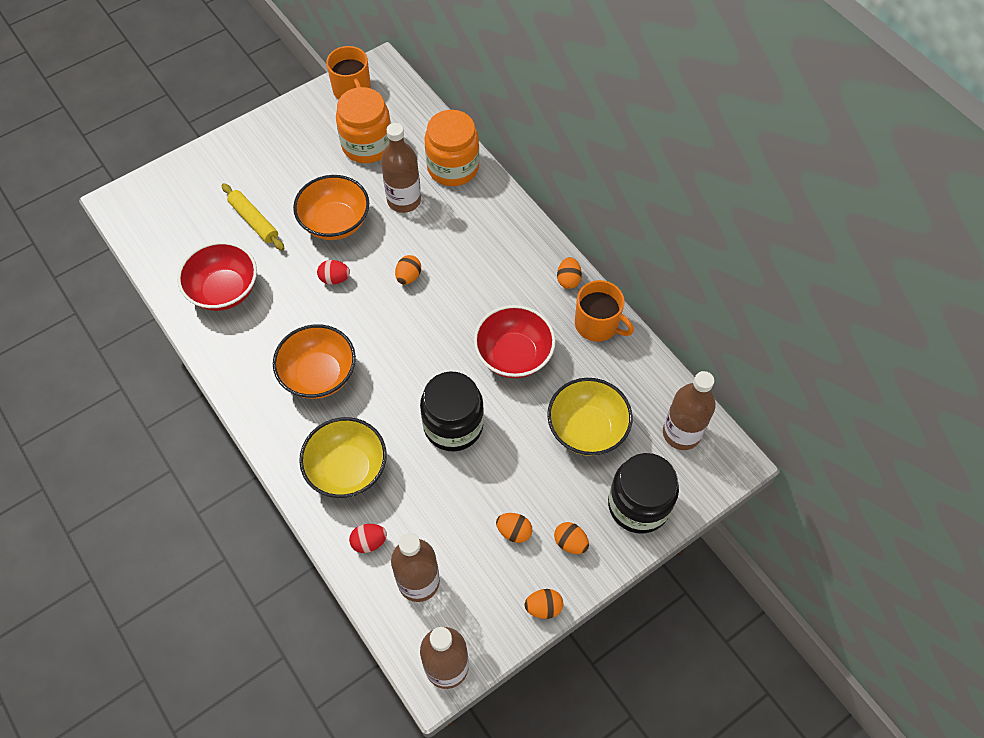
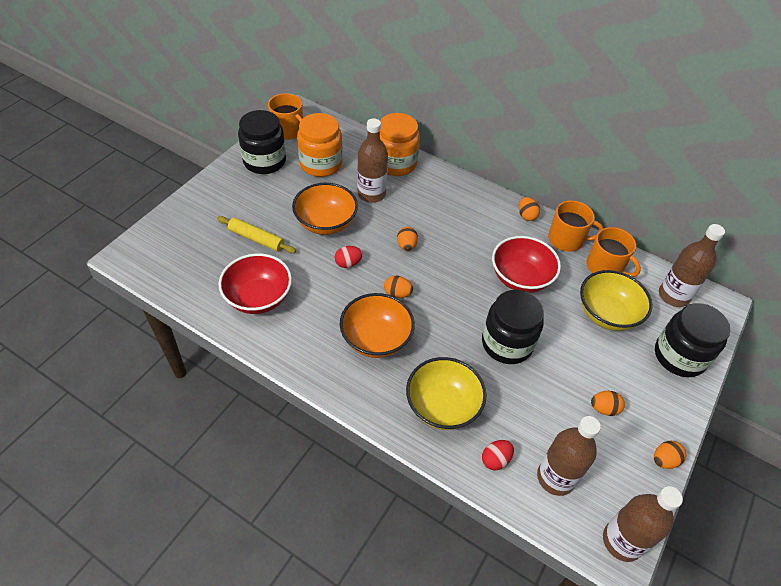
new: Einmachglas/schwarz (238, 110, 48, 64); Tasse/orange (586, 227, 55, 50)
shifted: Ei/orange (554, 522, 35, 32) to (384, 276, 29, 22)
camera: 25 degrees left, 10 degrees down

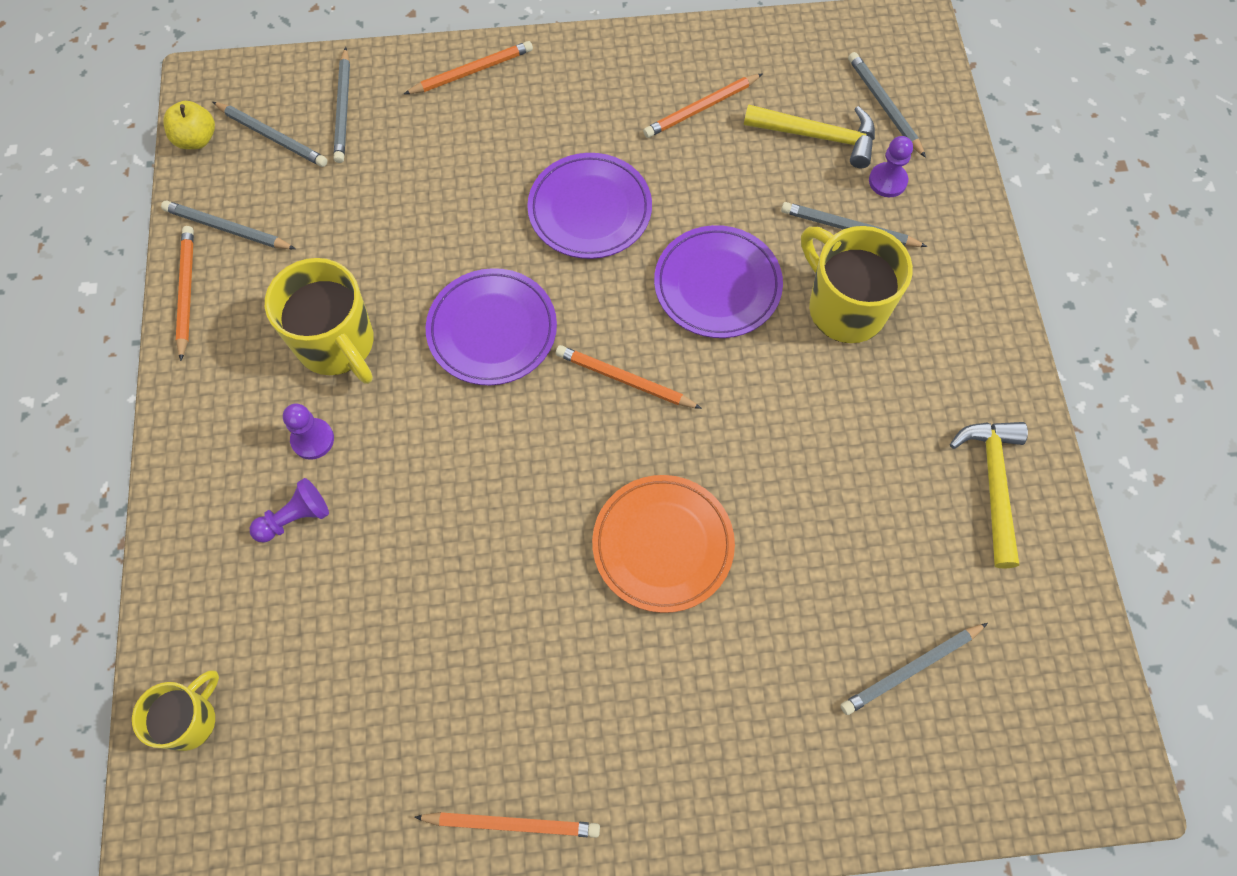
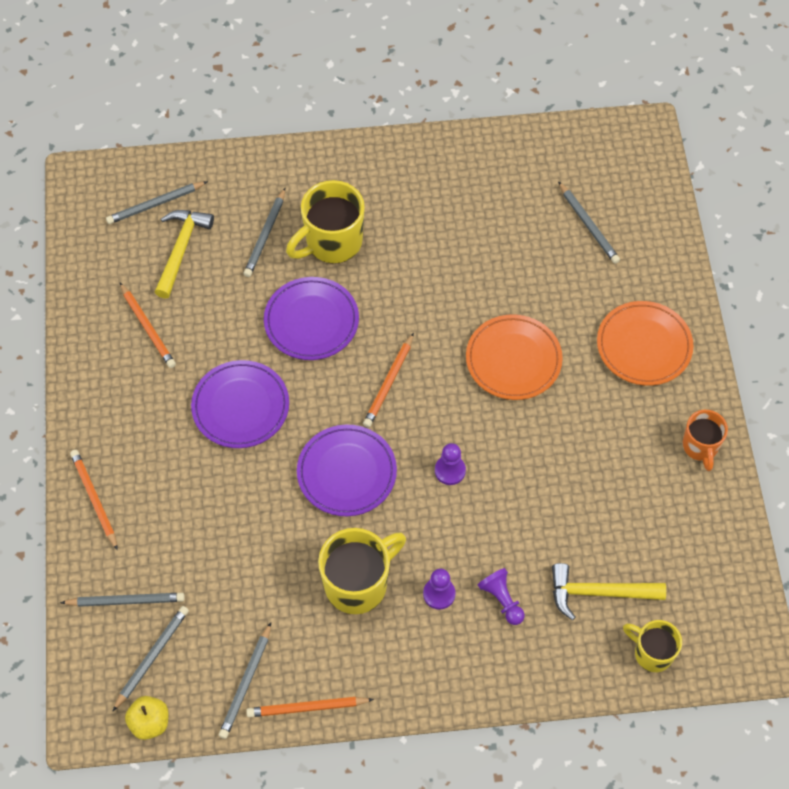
new: Teller/orange (597, 301, 96, 85)
shifted: Bauer/lila (869, 136, 44, 61) to (435, 443, 31, 42); Hammer/gelb (950, 422, 78, 146) to (552, 563, 114, 57)
swapped: Bleistift/orange (414, 812, 186, 26) to Tasse/orange (683, 410, 45, 61)
camera: 90 degrees left, 5 degrees down

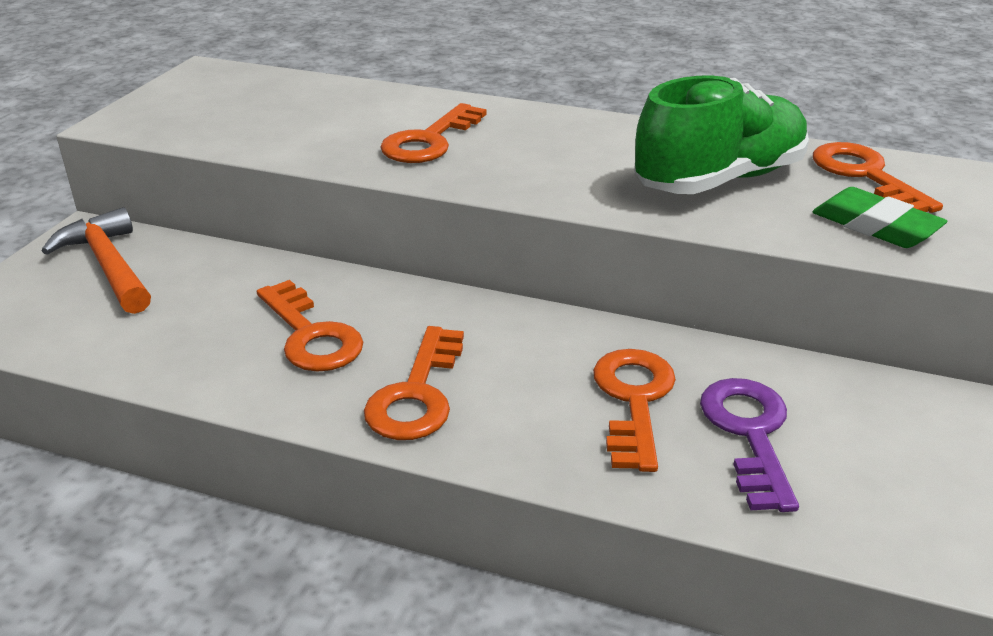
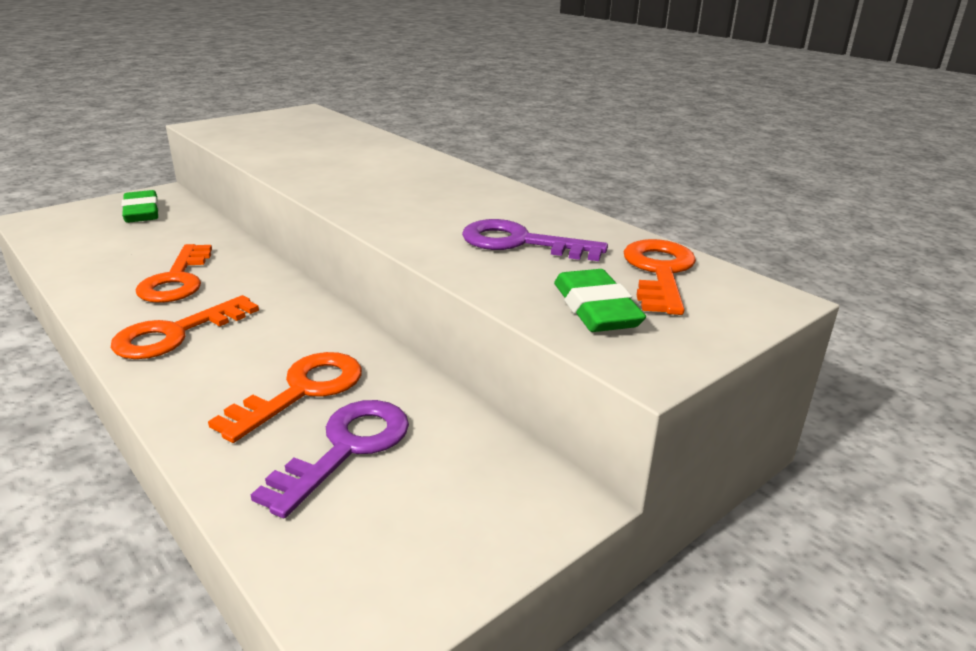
gone: Schlüssel/orange (380, 103, 106, 60)
swapped: Hammer/orange (42, 207, 109, 107) to Radiergummi/grün (121, 190, 38, 33); Schuh/grün (634, 76, 175, 118) to Schlüssel/lila (462, 219, 146, 42)
camera: 30 degrees right, 5 degrees down

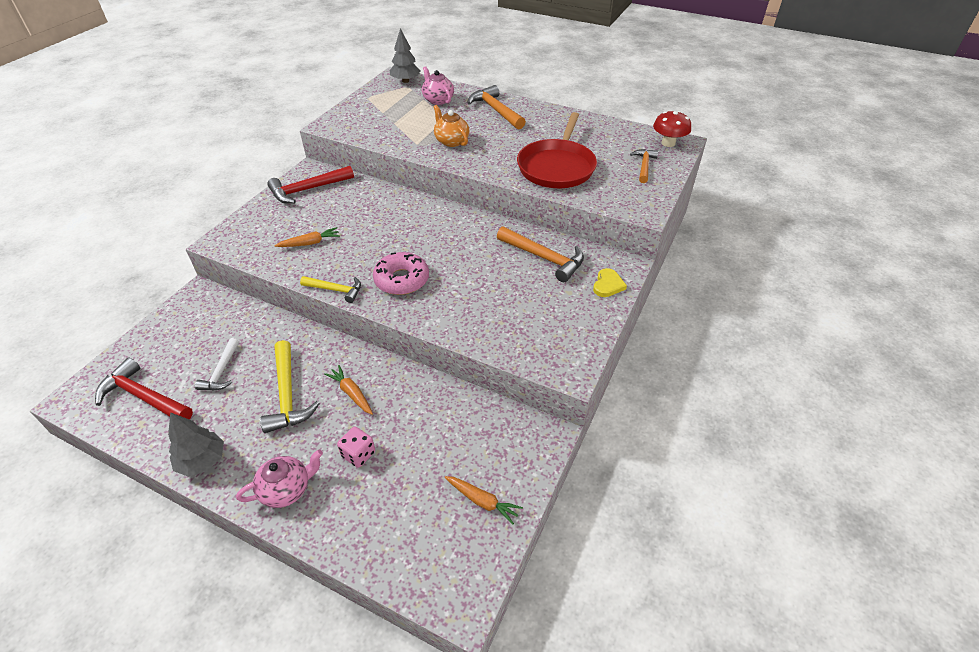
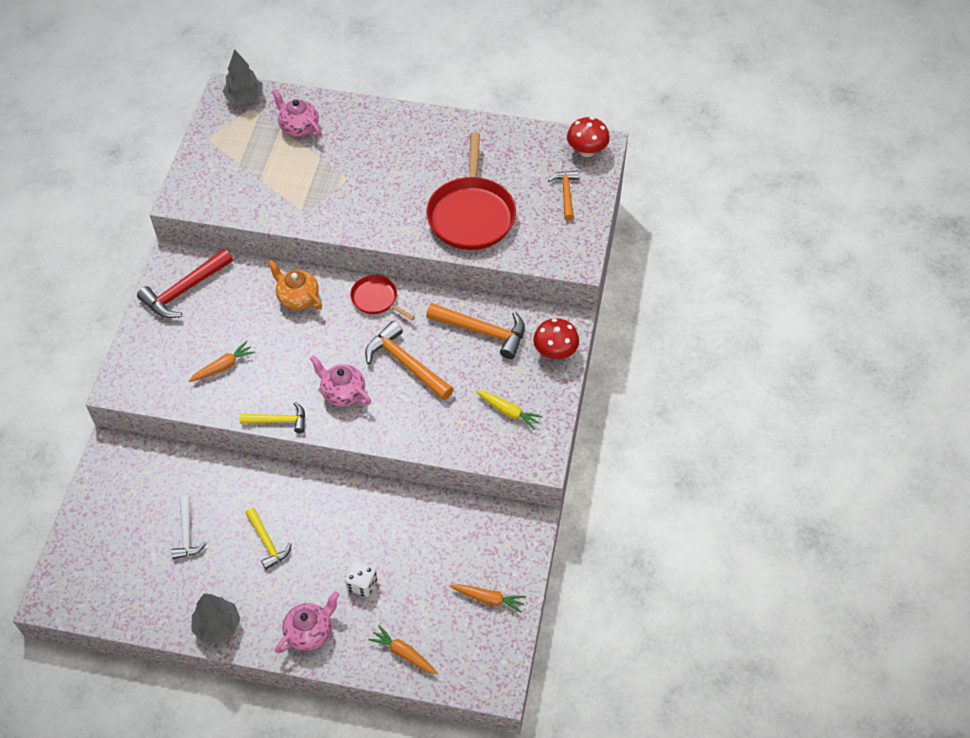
gone: Hammer/rot (95, 357, 98, 62)
new: Pfanne/rot (350, 275, 65, 45); Karotte/gelb (476, 391, 67, 39)
shifted: Teekanne/orange (433, 105, 36, 42) to (268, 259, 54, 51); Hammer/orange (467, 85, 59, 44) to (365, 321, 89, 79); Karotte/orange (325, 365, 48, 50) to (368, 625, 70, 49)
swapped: Donut/rosa (373, 252, 56, 43) to Teekanne/rosa (310, 355, 61, 52); Herz/gelb (593, 268, 34, 29) to Pilz/rot (533, 318, 46, 41)
repainted: Spielwürfel/rosa (337, 427, 38, 41) to Spielwürfel/weiß (345, 561, 32, 36)
scaled: Hammer/gelb (260, 340, 60, 93) = (245, 508, 47, 62) x0.62
camera: 15 degrees left, 10 degrees up

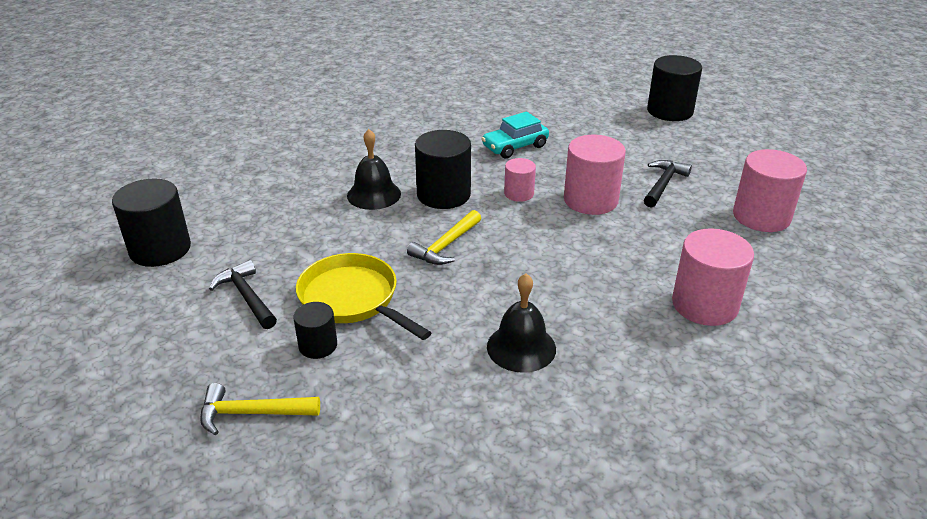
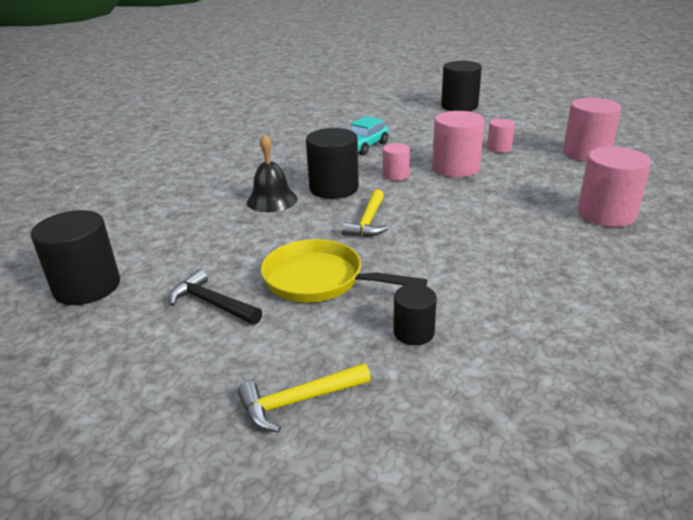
gone: Glocke/schwarz (487, 273, 69, 100)
shifted: Vollzylinder/schwarz (293, 302, 44, 57) to (393, 284, 44, 61)
swapped: Hammer/schwarz (644, 160, 48, 48) to Vollzylinder/rosa (487, 119, 28, 34)
camera: 20 degrees left, 5 degrees down

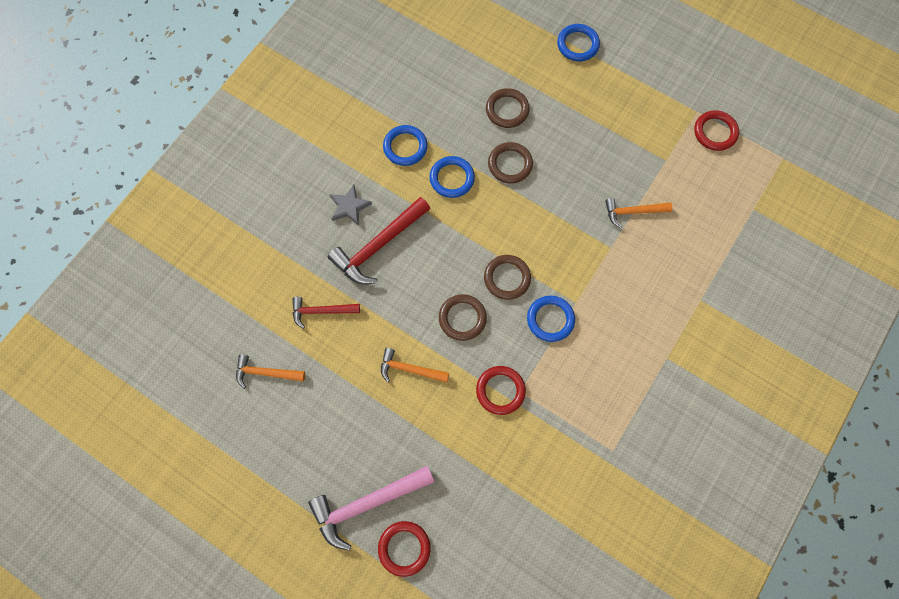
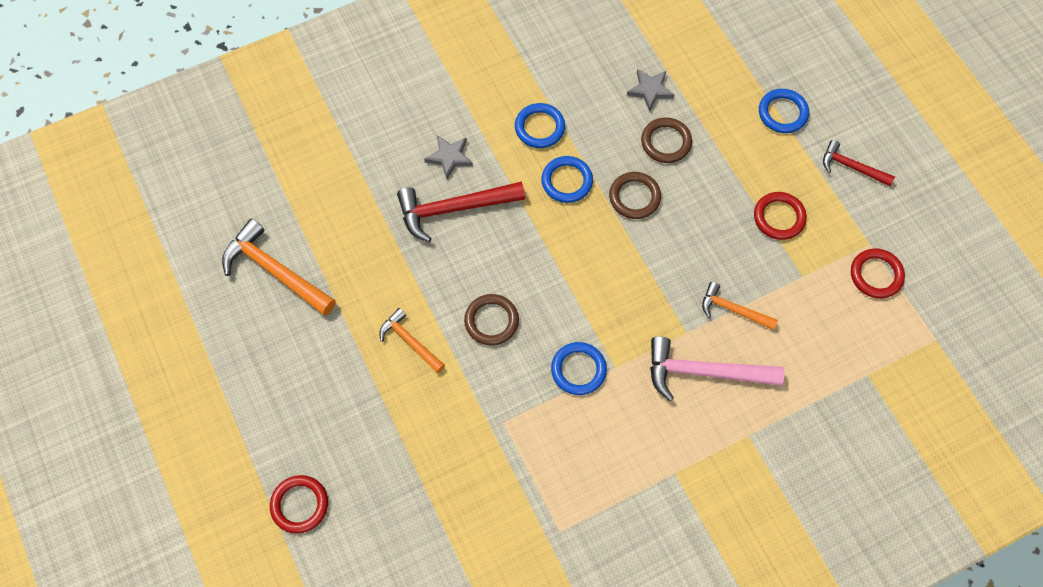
gone: Ring/braun (484, 255, 47, 45)
new: Stern/grau (627, 69, 47, 43)
shifted: Hammer/rosa (308, 465, 126, 86) to (650, 336, 134, 65); Ring/rot (476, 366, 50, 49) to (754, 192, 53, 48); Hammer/rot (292, 297, 68, 32) to (823, 140, 72, 46)
scaled: Hammer/orange (236, 354, 69, 35) = (222, 219, 114, 97) x1.69
camera: 30 degrees right, 5 degrees down

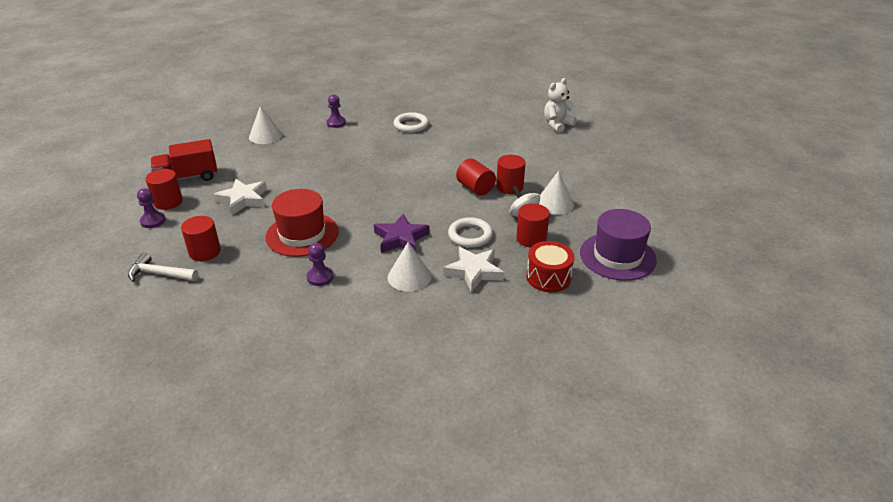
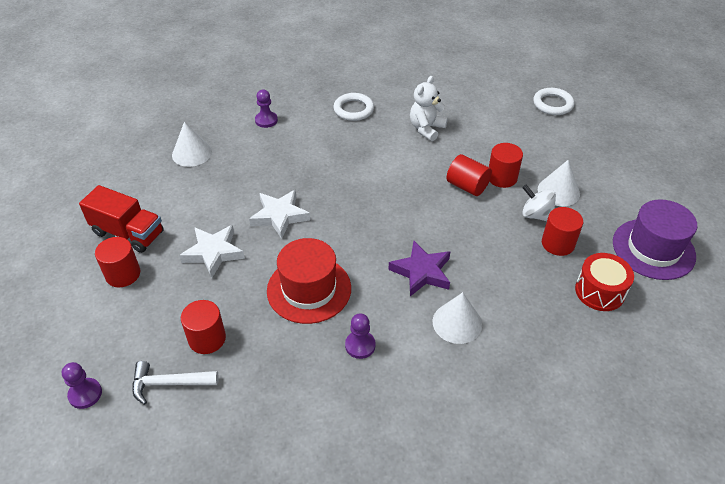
shifted: Bauer/lila (137, 188, 29, 40) to (62, 362, 40, 47); Stern/weiß (443, 247, 61, 45) to (249, 190, 61, 49); Teddybär/weiß (544, 78, 33, 55) to (410, 76, 38, 65); Ring/weiß (448, 217, 45, 31) to (533, 88, 41, 27)
rotated: Lastwagen/rot (151, 139, 66, 42) = (79, 185, 85, 68) 120 degrees counterclockwise
camera: 15 degrees left, 10 degrees up

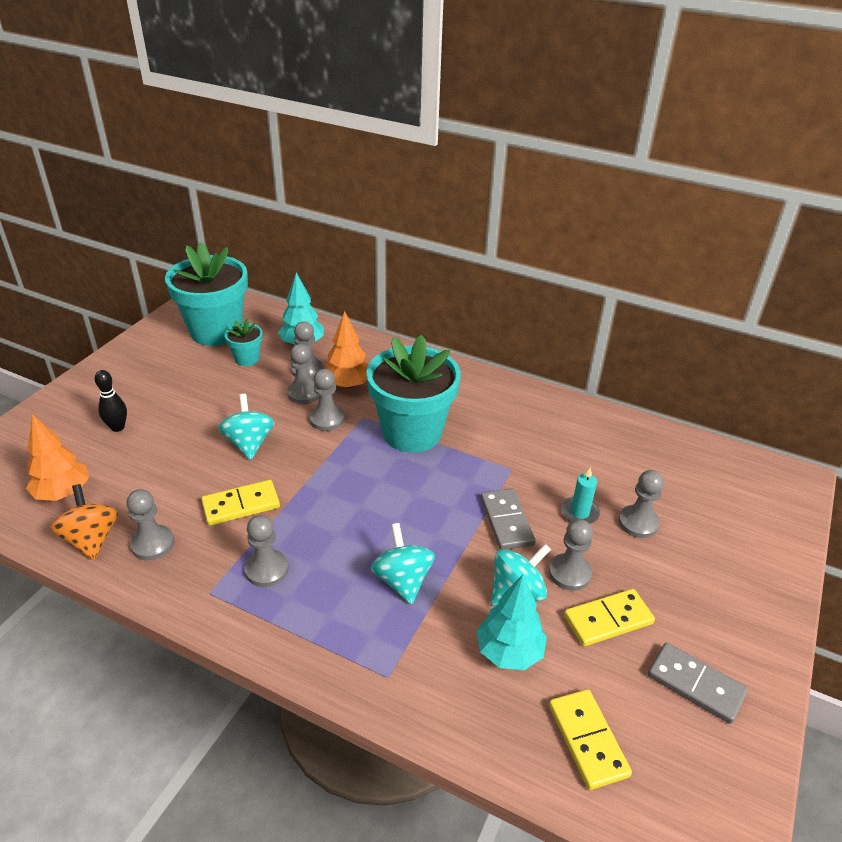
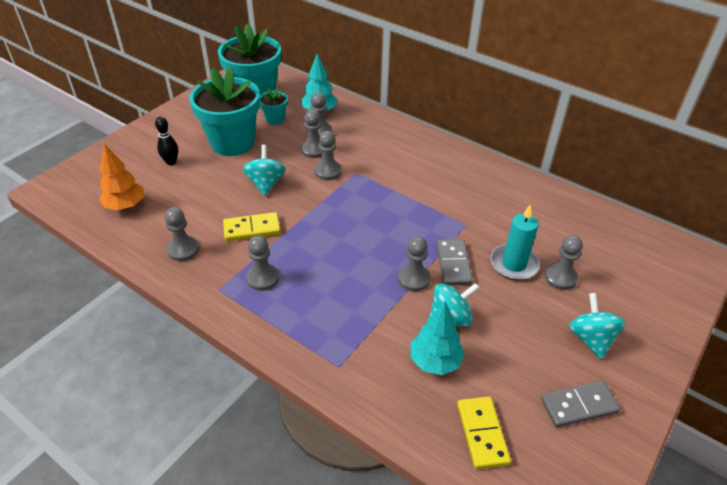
gone: Kreisel/orange (50, 484, 68, 76); Baum/orange (325, 311, 44, 77); Dominostein/gelb (564, 589, 91, 58)
shifted: Blumentopf/türkis (366, 335, 95, 118) to (189, 67, 71, 89); Bauer/grau (549, 519, 44, 72) to (398, 236, 32, 55); Kreisel/türkis (371, 523, 64, 82) to (569, 293, 57, 67)
rotated: Dominostein/grau (648, 643, 100, 81) = (541, 381, 79, 47) 60 degrees counterclockwise
scaled: Kerze/türkis (561, 467, 39, 57) = (490, 204, 50, 76) x1.58
camera: 10 degrees right, 5 degrees up

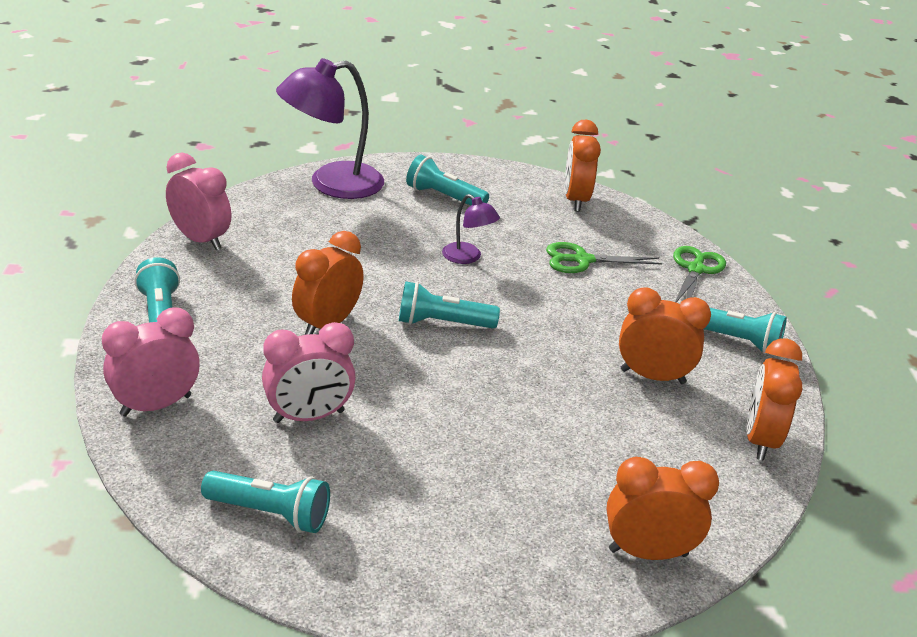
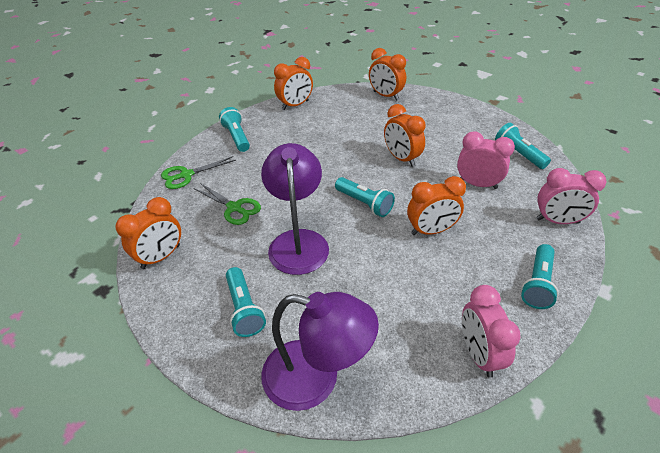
shifted: Wecker/orange (619, 287, 92, 97) to (384, 104, 42, 63)
scaled: Lampe/lila (442, 194, 58, 70) = (261, 143, 68, 132) x2.03
camera: 135 degrees left, 10 degrees up

